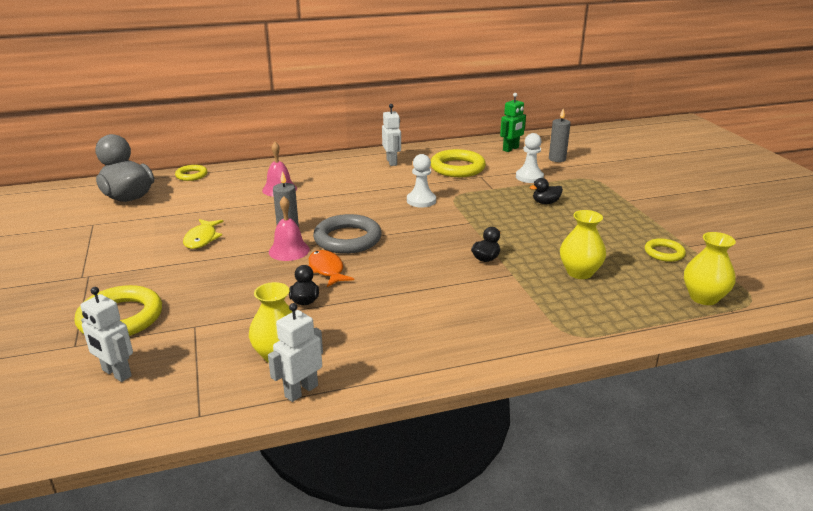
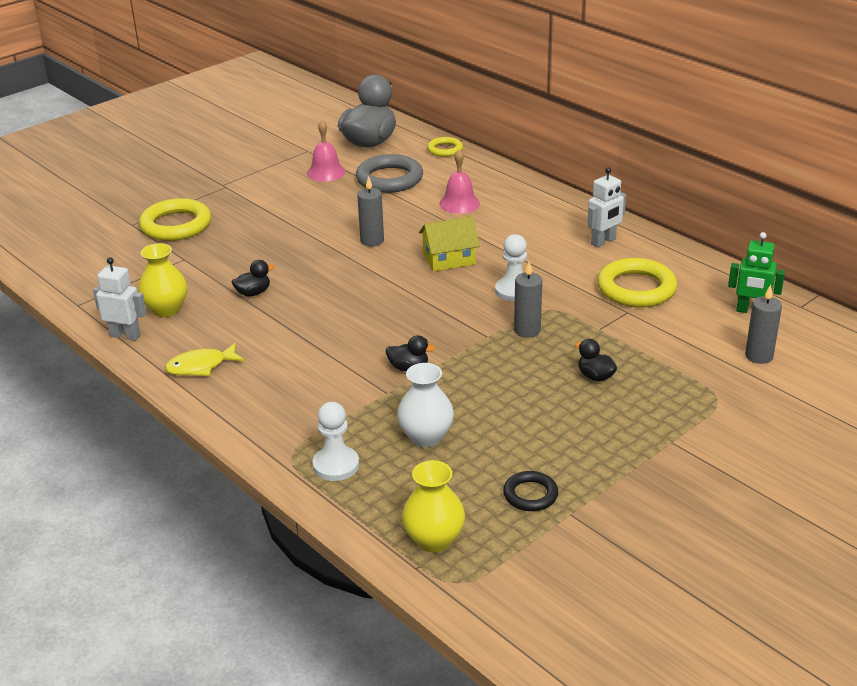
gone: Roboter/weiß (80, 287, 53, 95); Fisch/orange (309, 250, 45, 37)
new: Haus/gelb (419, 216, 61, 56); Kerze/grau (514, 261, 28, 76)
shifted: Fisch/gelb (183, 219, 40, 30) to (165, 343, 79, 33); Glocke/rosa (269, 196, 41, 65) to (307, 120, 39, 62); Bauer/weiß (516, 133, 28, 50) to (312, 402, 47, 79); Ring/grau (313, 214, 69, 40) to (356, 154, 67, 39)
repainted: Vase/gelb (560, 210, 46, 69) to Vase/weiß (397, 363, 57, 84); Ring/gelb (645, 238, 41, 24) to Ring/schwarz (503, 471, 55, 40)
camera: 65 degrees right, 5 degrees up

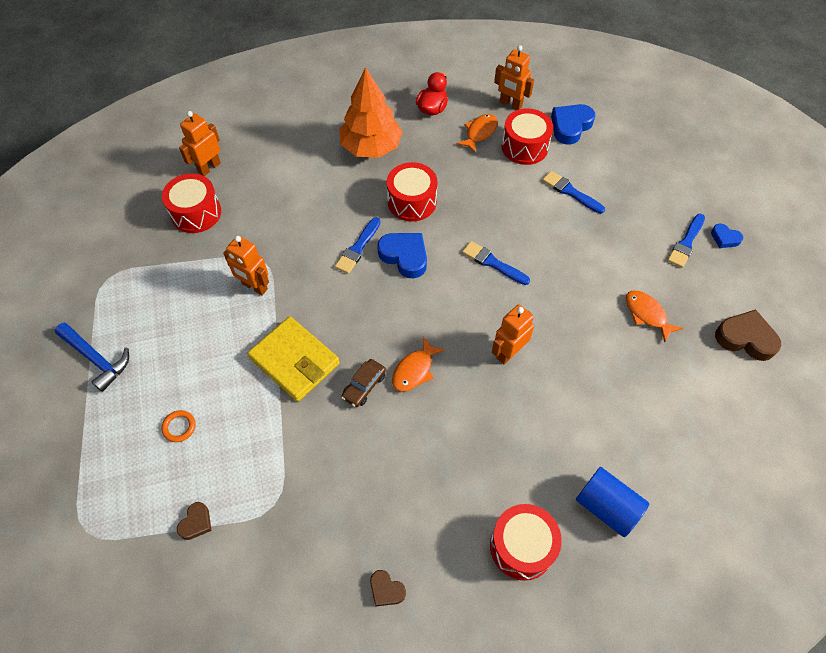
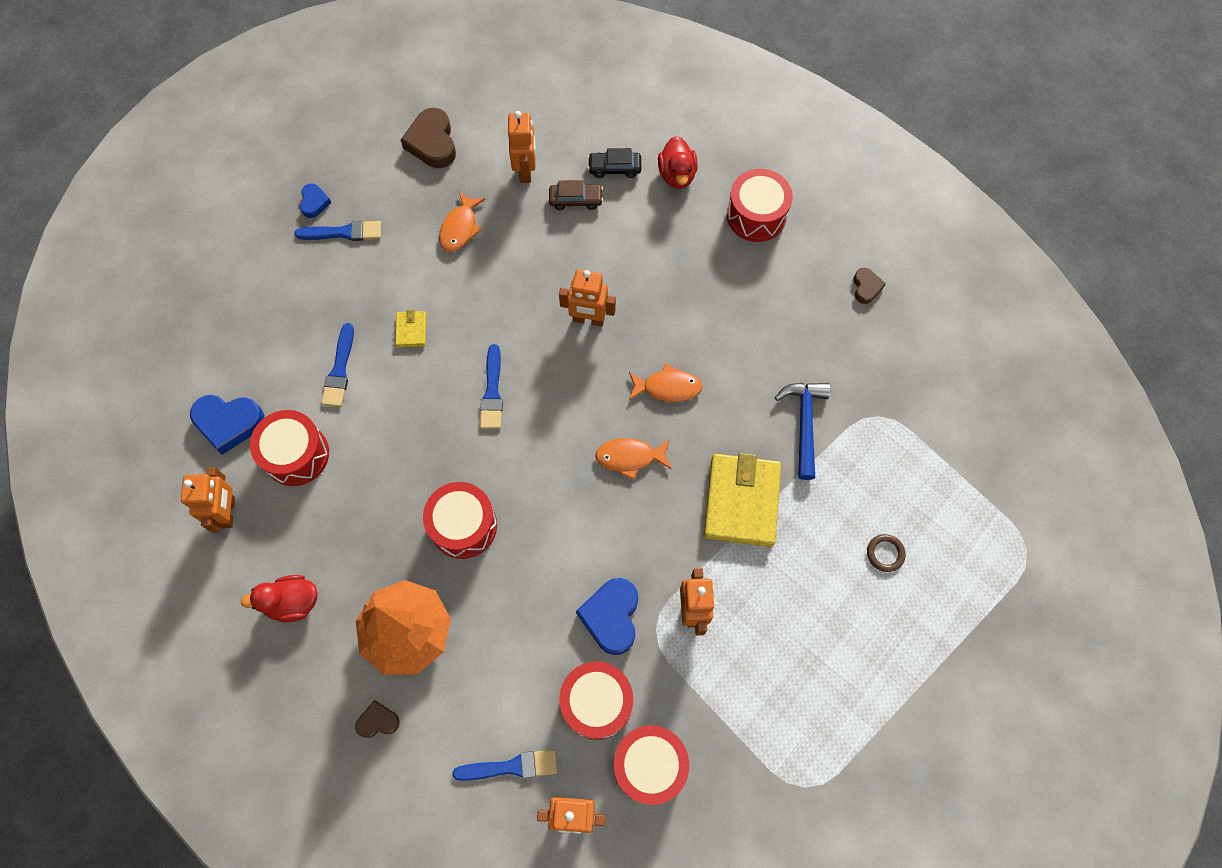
new: Geldbörse/gelb (395, 310, 31, 38); Roboter/orange (508, 111, 27, 72); Trommel/rot (559, 661, 74, 79); Auto/schwarz (588, 148, 53, 30)
shifted: Herz/braun (177, 502, 35, 38) to (355, 700, 45, 38); Pinsel/blau (335, 217, 46, 57) to (452, 749, 105, 32); Auto/braun (341, 359, 45, 48) to (549, 180, 54, 30); Herz/blau (377, 233, 50, 45) to (576, 578, 62, 77); Fisch/orange (456, 114, 41, 39) to (595, 438, 76, 42); Hammer/blau (55, 323, 74, 69) to (775, 383, 55, 97)
swapped: Vollzylinder/blau (576, 467, 73, 70) to Ente/rot (658, 136, 40, 53)
repainted: Ring/orange (161, 410, 35, 32) to Ring/braun (867, 534, 39, 38)
camera: 125 degrees left, 10 degrees up

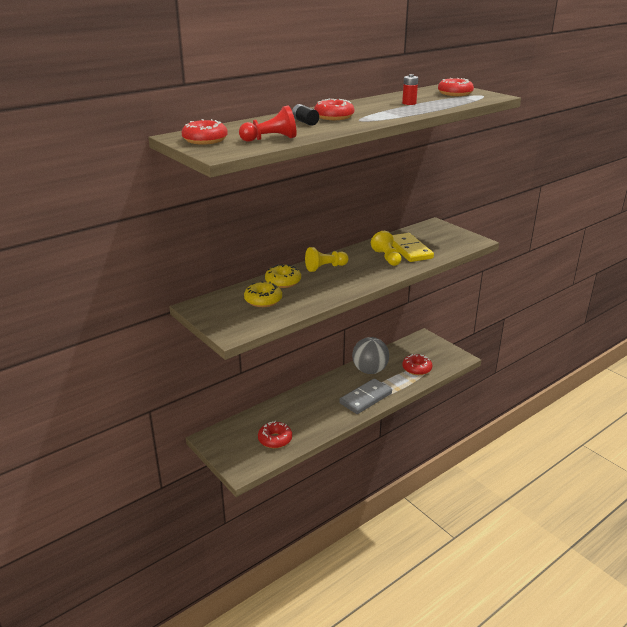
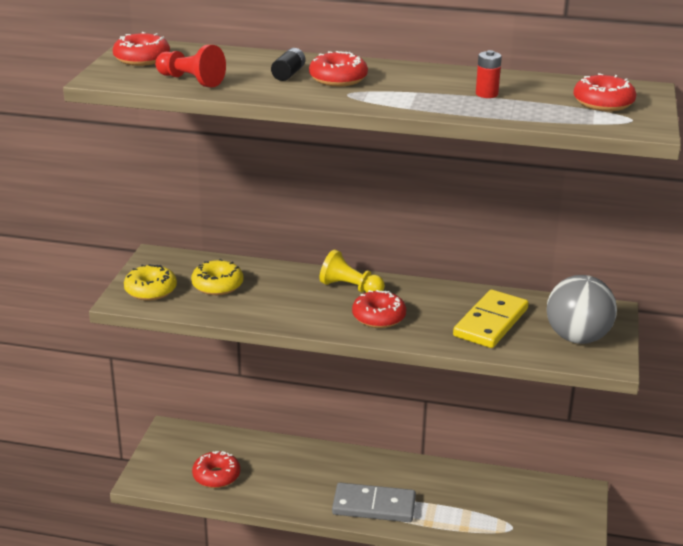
gone: Bauer/gelb (371, 231, 30, 35)
shifted: Donut/gelb (265, 264, 36, 24) to (124, 264, 53, 37); Donut/rot (402, 354, 30, 21) to (352, 290, 54, 38); Ball/grau (352, 337, 37, 37) to (547, 275, 70, 69)
camera: 50 degrees right, 0 degrees up

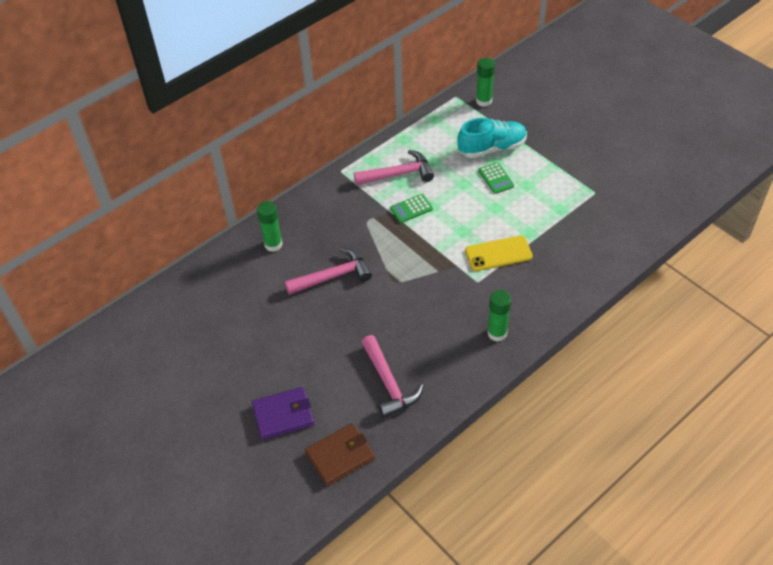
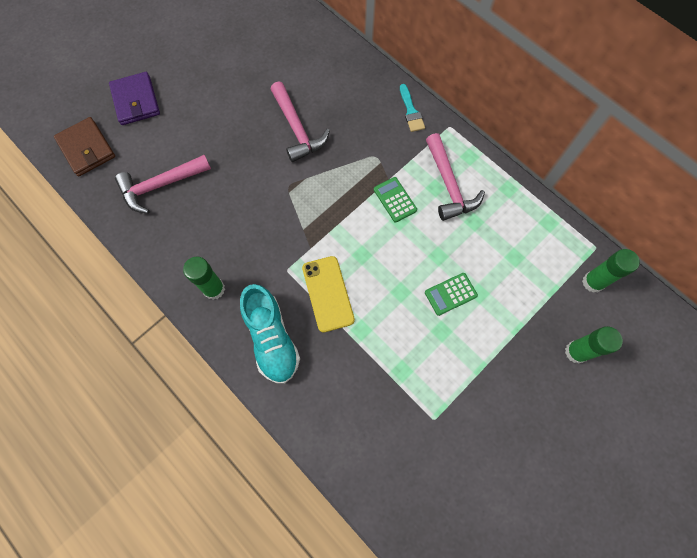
new: Pinsel/türkis (400, 84, 25, 48)
shifted: Schuh/türkis (457, 118, 70, 40) to (240, 284, 60, 100); Klebestift/grün (257, 201, 26, 51) to (565, 326, 58, 38)
camera: 85 degrees right, 20 degrees up

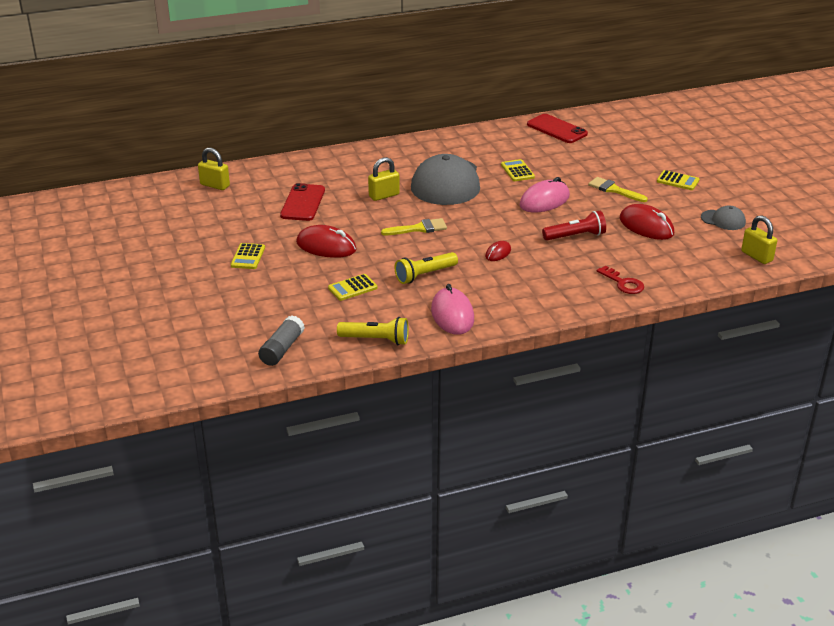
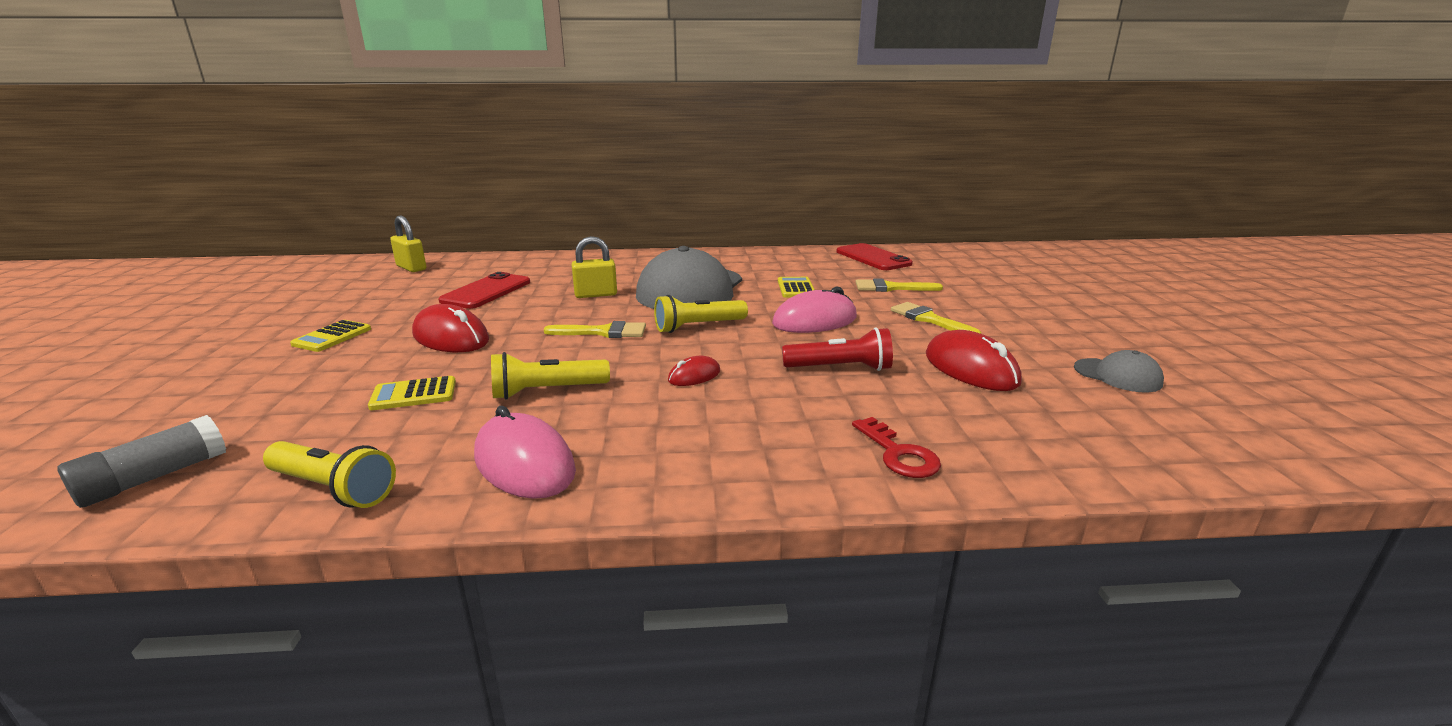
gone: Taschenrechner/gelb (657, 170, 42, 20); Vorhängeschloss/gelb (741, 215, 36, 49)
new: Taschenlampe/gelb (654, 295, 94, 38); Pinsel/gelb (856, 278, 87, 14)
rotated: Computermaus/rosa (431, 284, 43, 51) = (474, 406, 102, 93) 45 degrees counterclockwise
camera: 15 degrees right, 10 degrees down

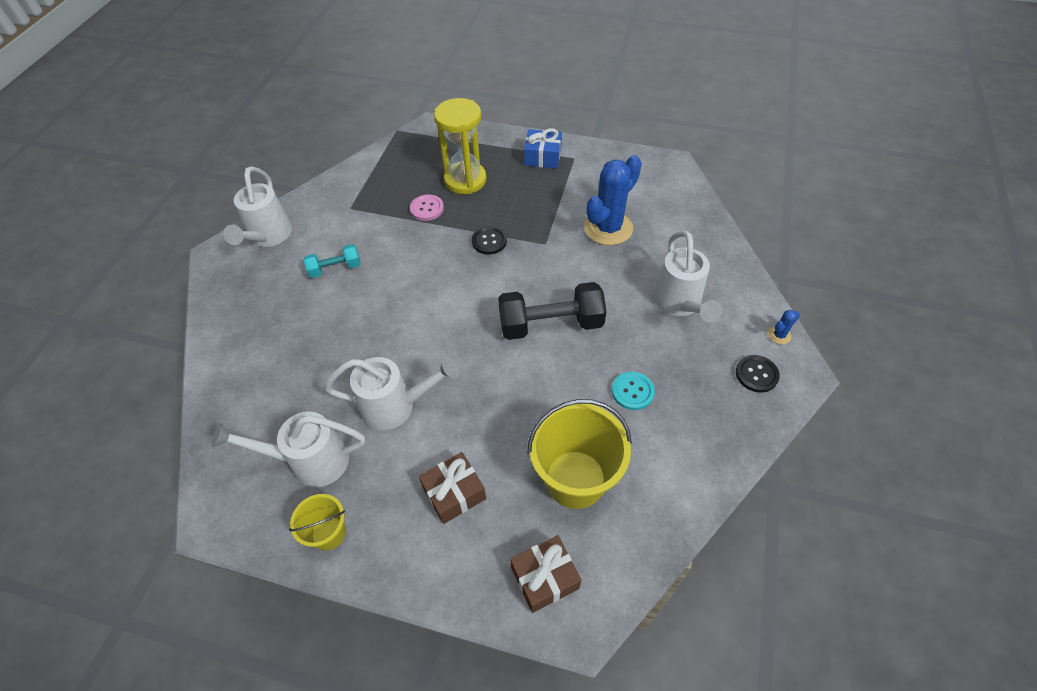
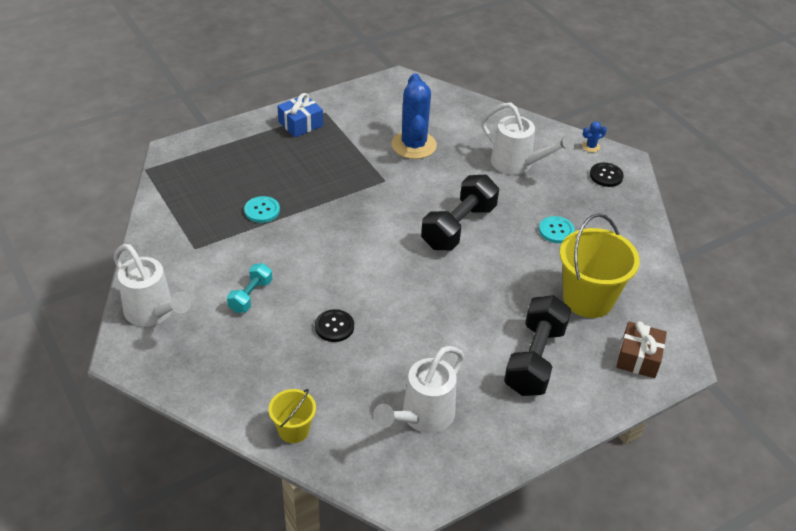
gone: Gießkanne/weiß (324, 357, 135, 73); Sanduhr/gelb (434, 98, 53, 96)
shifted: Eimer/gelb (289, 494, 57, 56) to (269, 389, 47, 54); Knopf/schwarz (472, 226, 35, 29) to (315, 309, 39, 33)
swapped: Geschenk/braun (419, 452, 67, 72) to Hantel/schwarz (504, 295, 67, 101)
repainted: Knopf/rosa (410, 195, 34, 26) to Knopf/türkis (244, 196, 36, 27)
rotated: Kaktus/blau (768, 310, 32, 34) = (582, 121, 25, 31) 60 degrees clockwise
camera: 50 degrees left, 10 degrees down

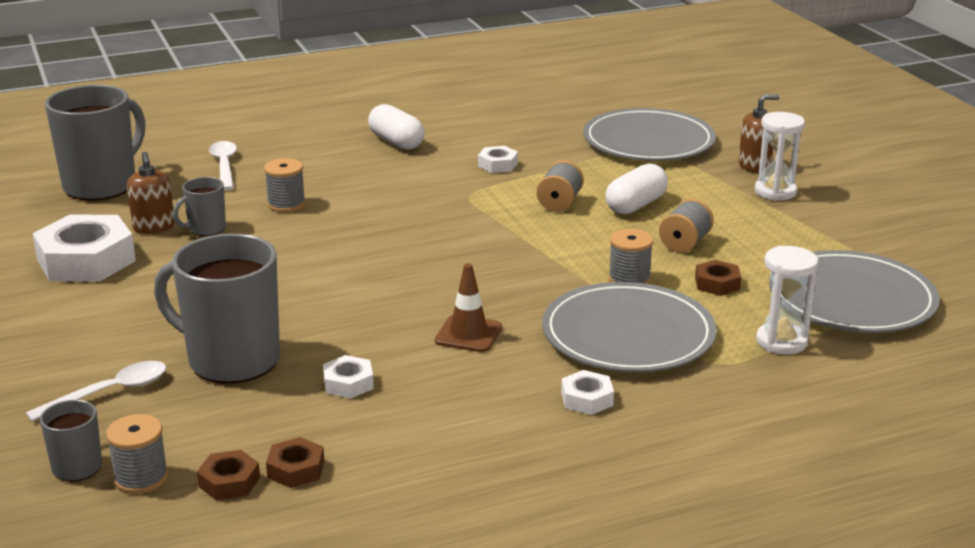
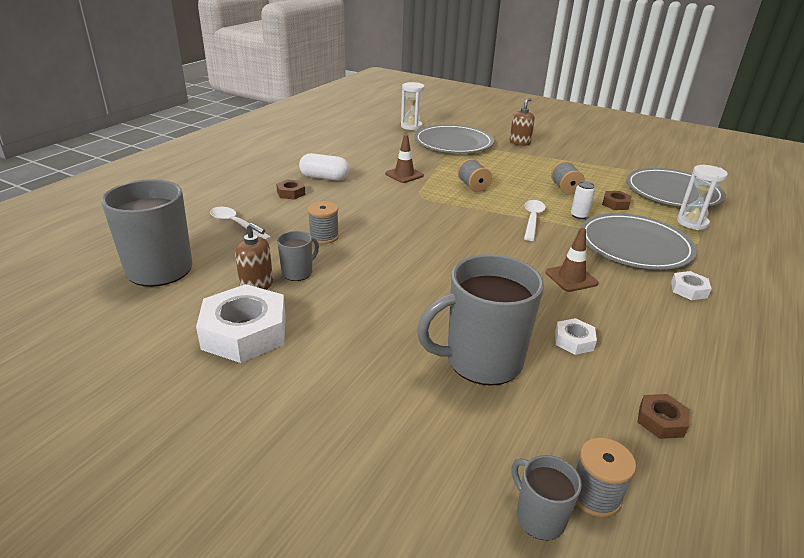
gone: Kapsel/weiß (605, 163, 63, 52)
shifted: Sechskantmutter/braun (197, 450, 63, 50) to (276, 179, 30, 20); Sanduhr/weiß (755, 112, 50, 89) to (401, 82, 24, 48); Löffel/weiß (26, 361, 141, 61) to (524, 200, 22, 41)
swapped: Sechskantmutter/weiß (478, 146, 40, 27) to Leitkegel/braun (385, 134, 39, 49); Garnrolle/grau (608, 229, 45, 55) to Dose/weiß (571, 181, 24, 38)
rotated: Tasse/grau (173, 177, 53, 59) = (277, 231, 42, 50) 150 degrees counterclockwise
camera: 40 degrees left, 5 degrees up

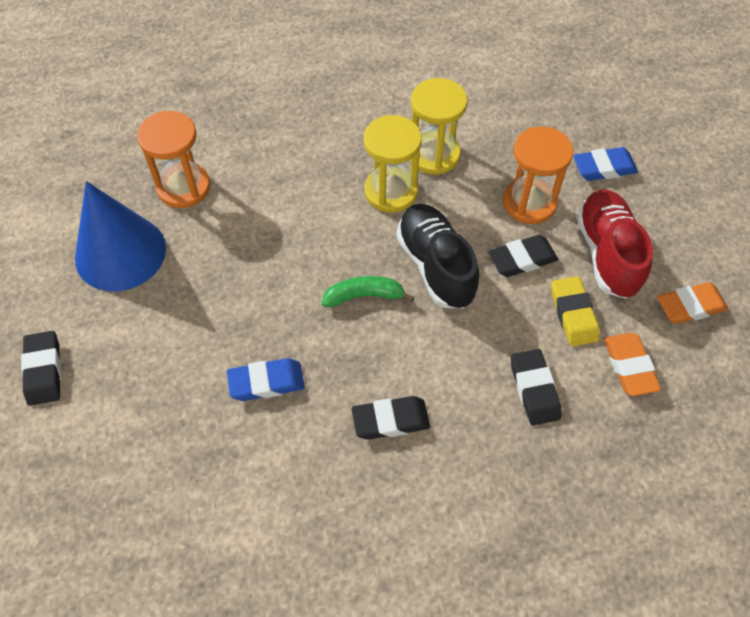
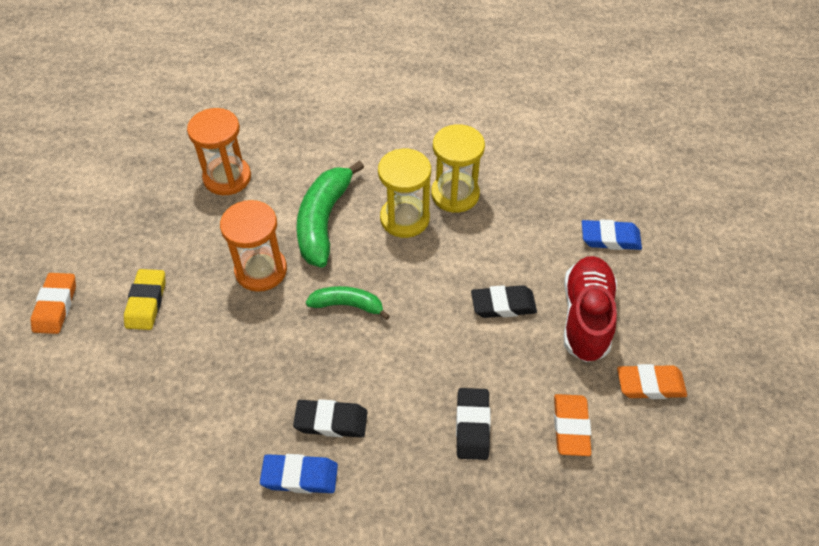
gone: Kegel/blau (75, 181, 91, 111); Schuh/schwarz (396, 204, 83, 104)
new: Banane/grün (297, 161, 67, 107)
shifted: Radiergummi/gelb (551, 276, 49, 70) to (124, 269, 42, 61); Sanduhr/orange (503, 126, 70, 98) to (220, 200, 67, 92); Radiergummi/blau (227, 358, 78, 43) to (260, 454, 78, 40)
repainted: Radiergummi/schwarz (21, 331, 40, 75) to Radiergummi/orange (31, 273, 45, 61)
camera: 15 degrees right, 5 degrees down

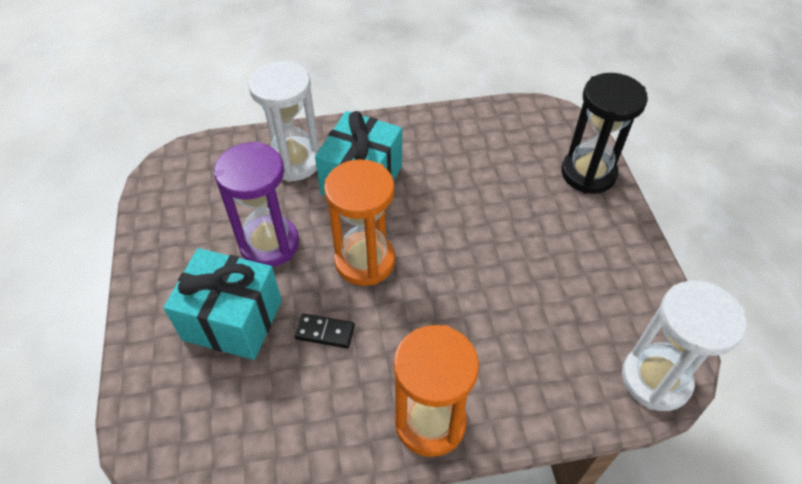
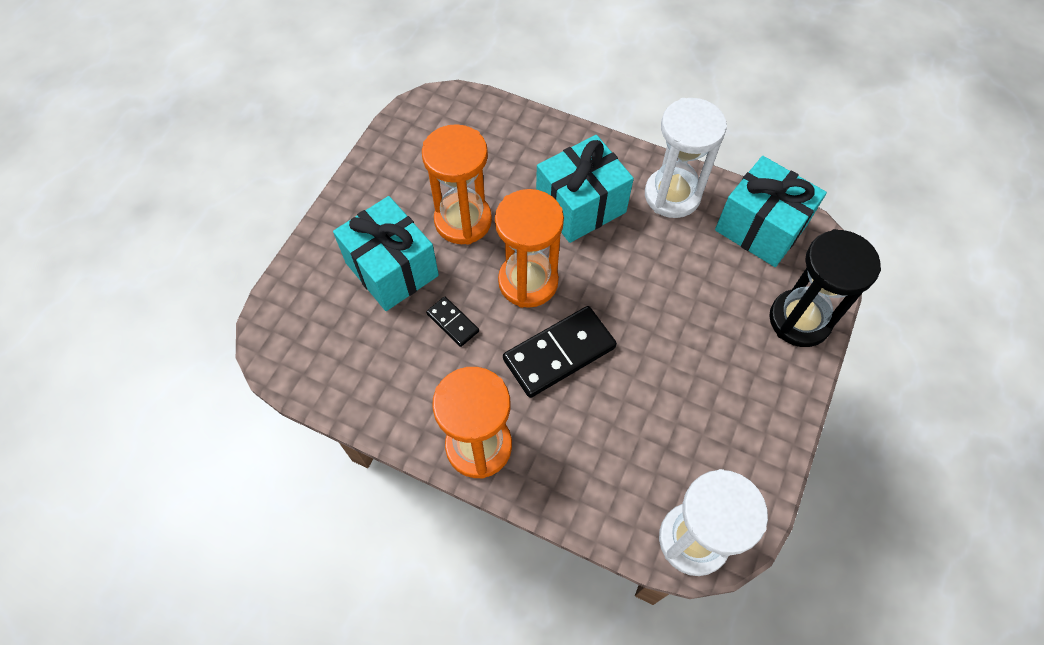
new: Dominostein/schwarz (503, 306, 114, 92); Geschenk/türkis (715, 156, 112, 111)
shifted: Sanduhr/weiß (248, 61, 71, 121) to (645, 98, 82, 120)
repainted: Sanduhr/lila (214, 142, 85, 125) to Sanduhr/orange (422, 124, 70, 121)
camera: 35 degrees right, 10 degrees up

